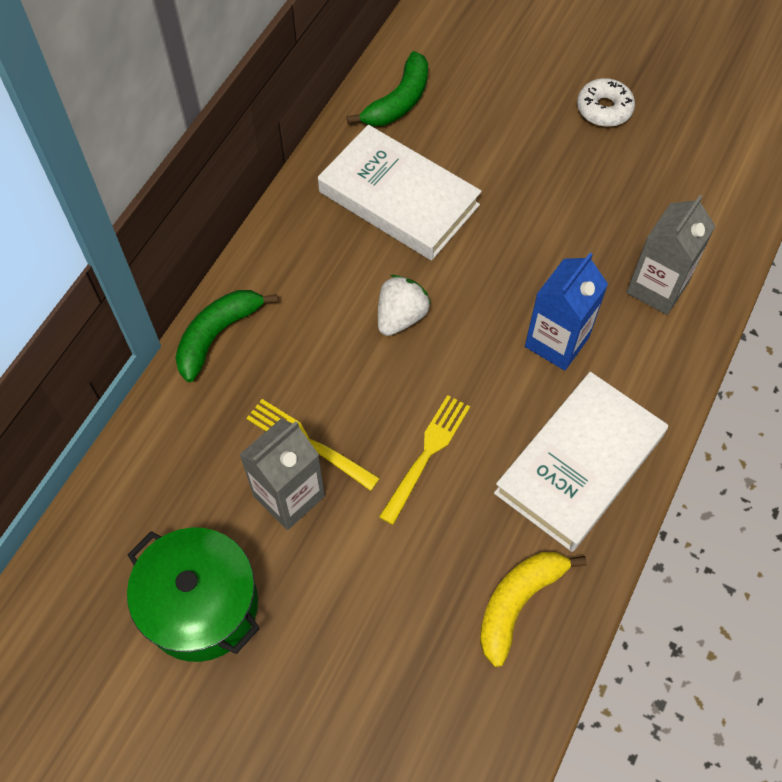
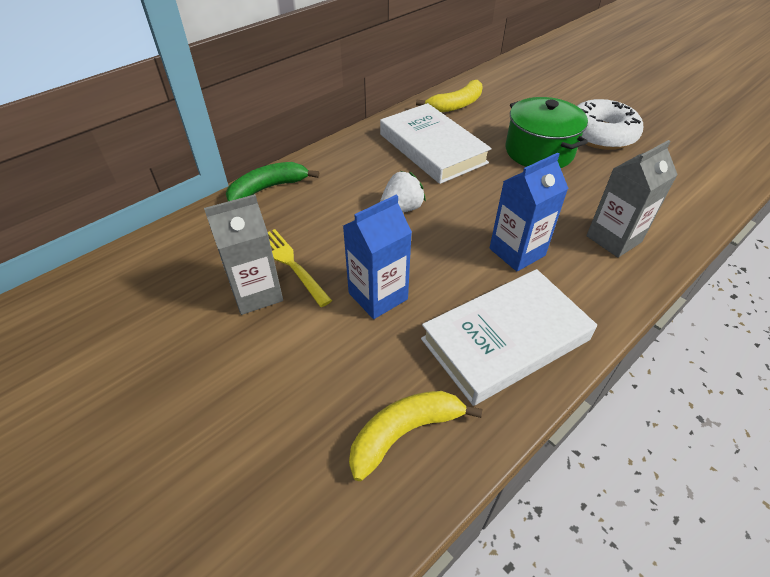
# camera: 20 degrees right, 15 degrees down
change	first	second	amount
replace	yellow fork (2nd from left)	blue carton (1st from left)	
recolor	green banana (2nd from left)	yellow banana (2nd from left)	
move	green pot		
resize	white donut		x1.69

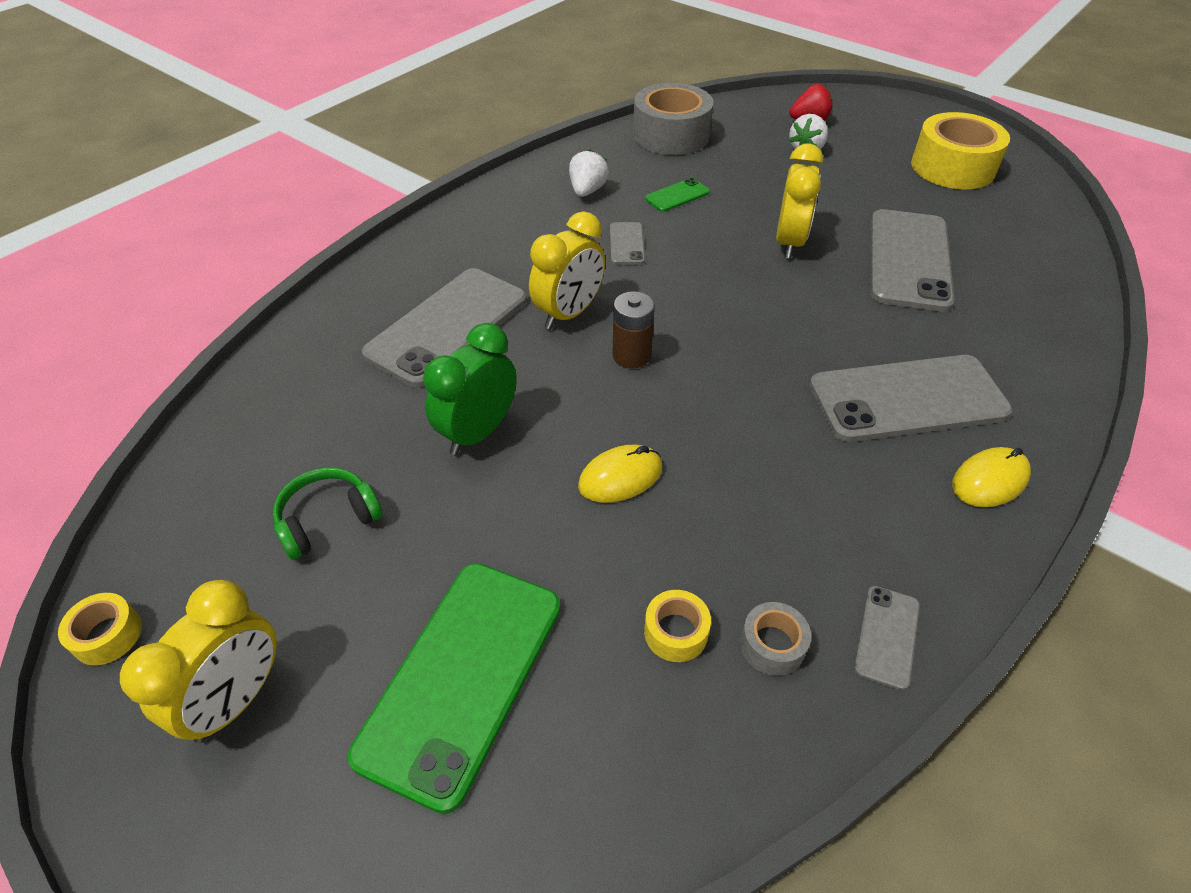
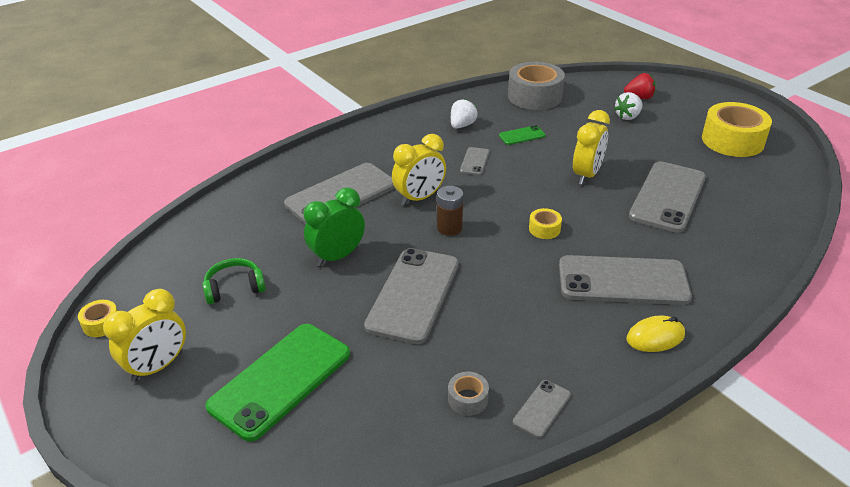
# camera: 15 degrees right, 10 degrees down
change	first	second	amount
replace	yellow mouse (1st from left)	grey phone (2nd from left)	
move	yellow tape (2nd from left)		

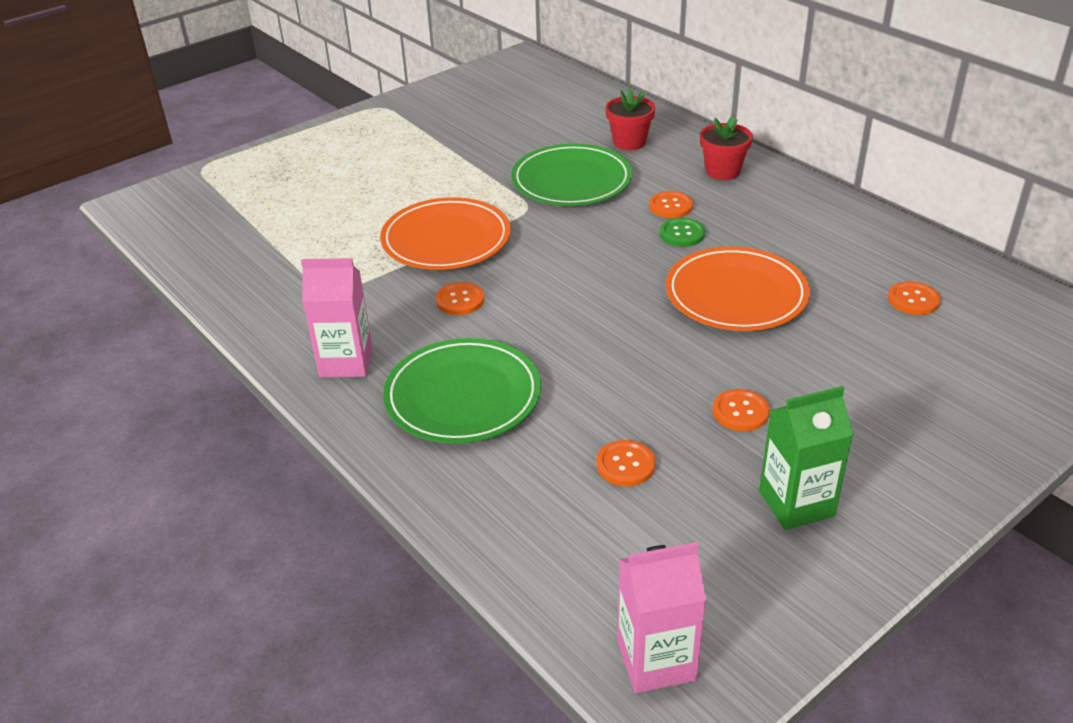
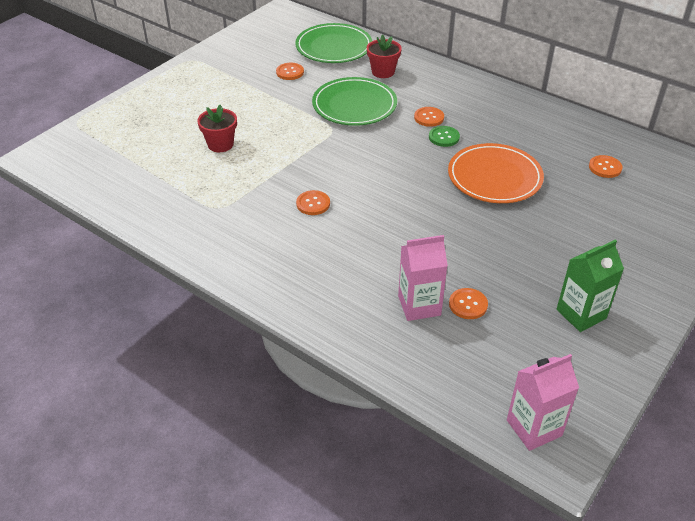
# camera: 15 degrees left, 5 degrees up
change	first	second	amount
move	red flower pot (2nd from left in the first image)	red flower pot (1st from left)	
move	orange button (4th from left in the first image)	orange button (1st from left)	
move	green plate (1st from left)		
move	pink carton (1st from left)		
delete	orange plate (1st from left)		

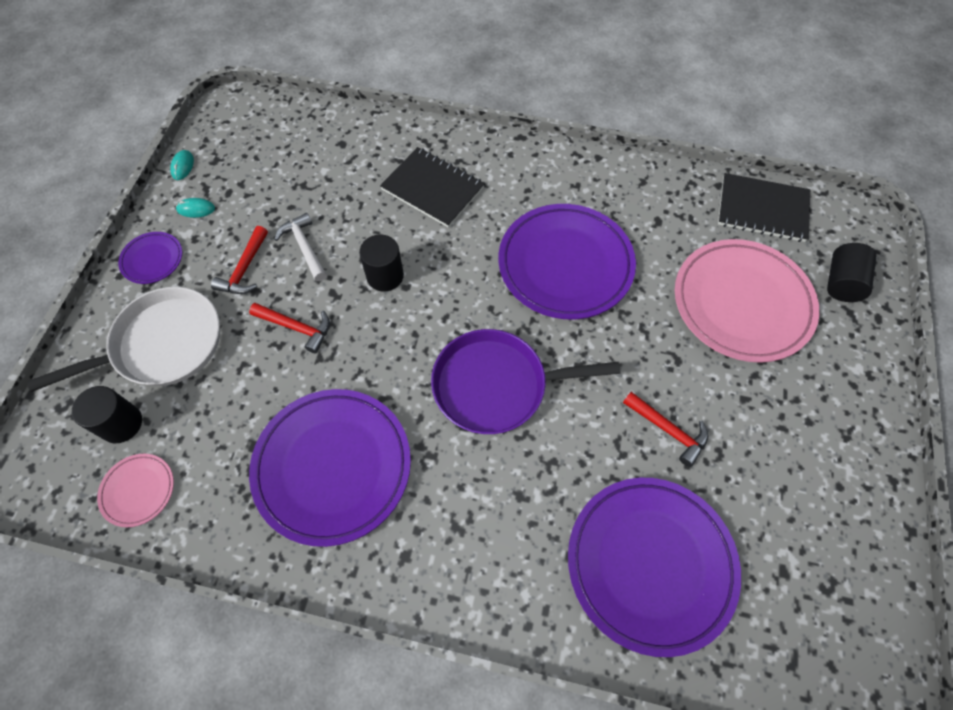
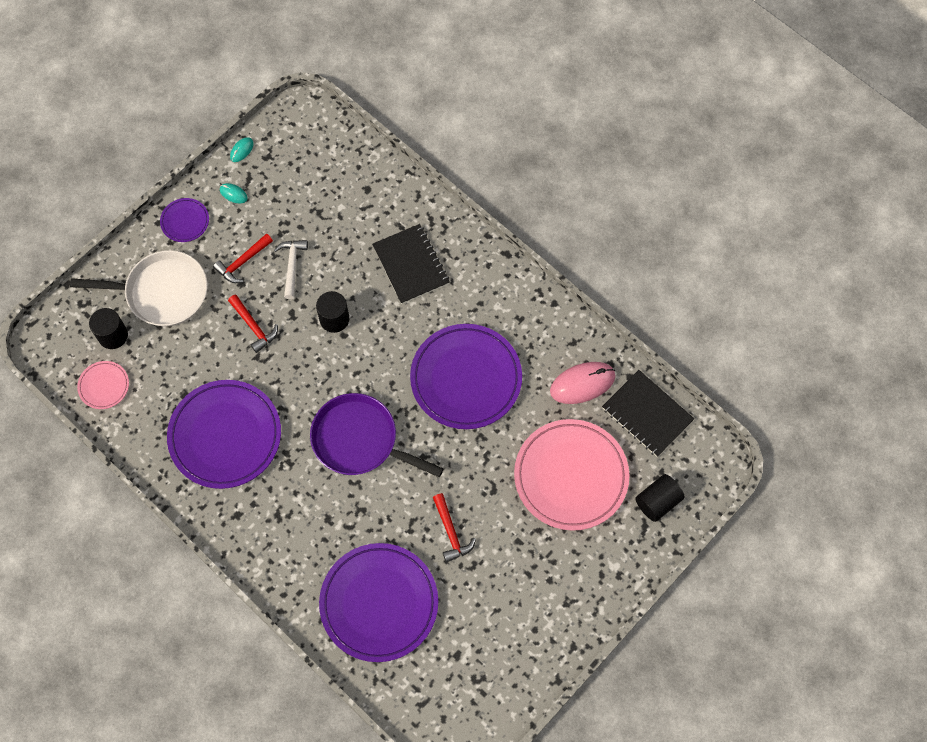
# camera: 30 degrees right, 5 degrees up
change	first	second	amount
insert		pink mouse	

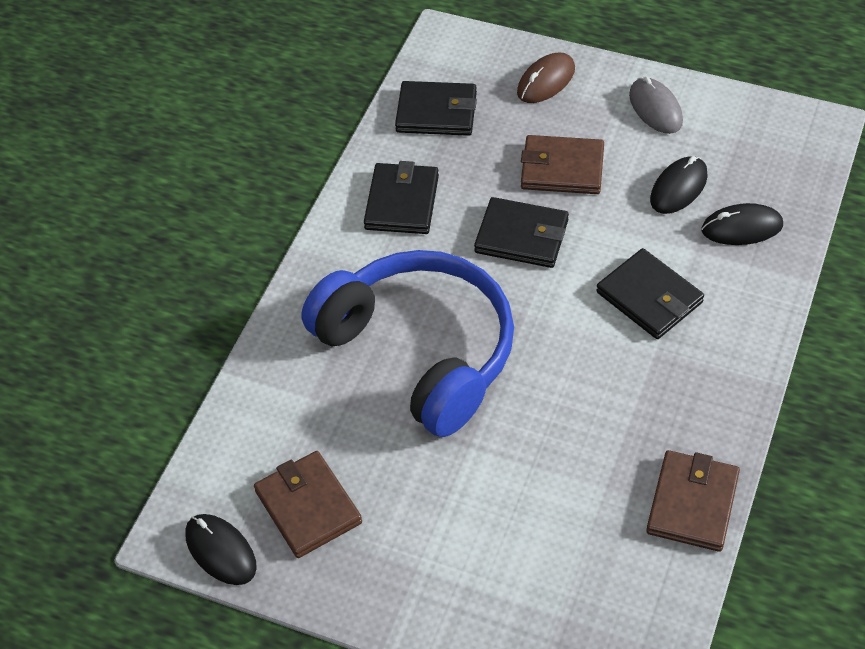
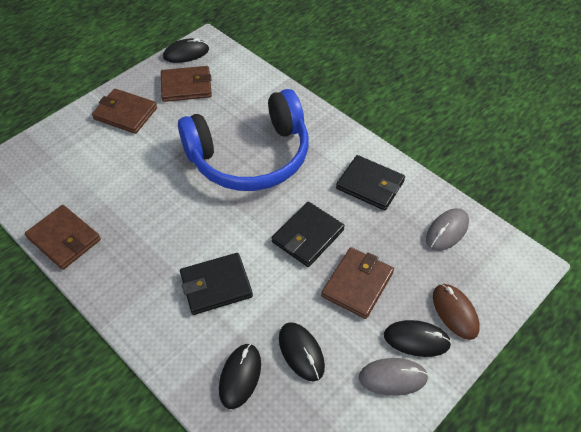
# camera: 110 degrees right, 0 degrees up
change	first	second	amount
insert		brown wallet (2nd from left)	
insert		black mouse (4th from left)	
replace	black wallet (2nd from left)	grey mouse (2nd from left)	

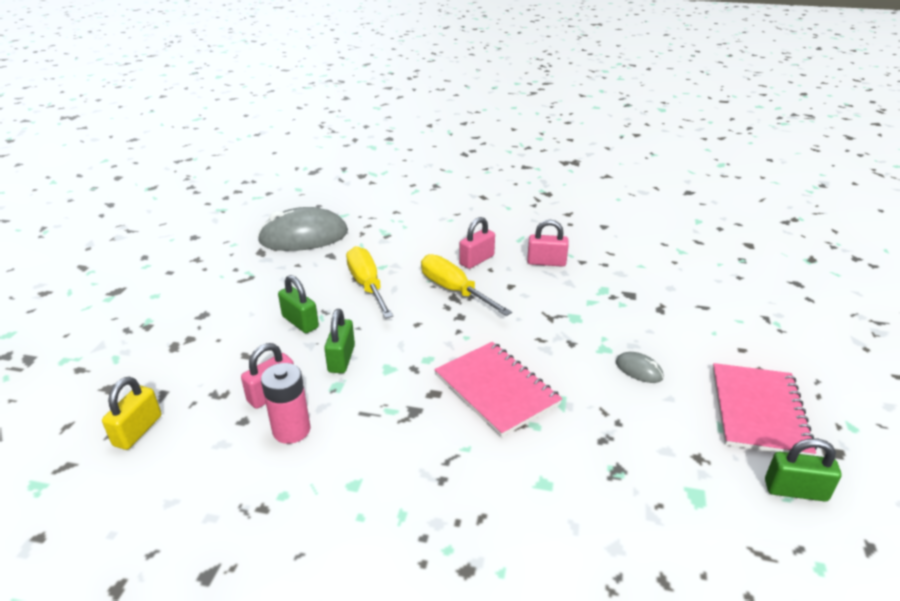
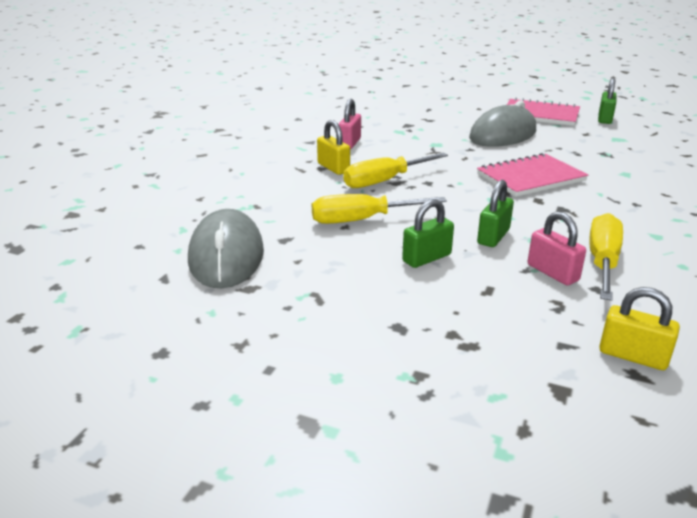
# camera: 80 degrees left, 5 degrees down
change	first	second	amount
recolor	pink padlock (2nd from left)	yellow padlock (1st from left)	
resize	grey mouse (2nd from left)		x2.32
rotate	green padlock (2nd from left)		75 degrees counterclockwise
replace	pink battery	yellow screwdriver (3rd from left)	

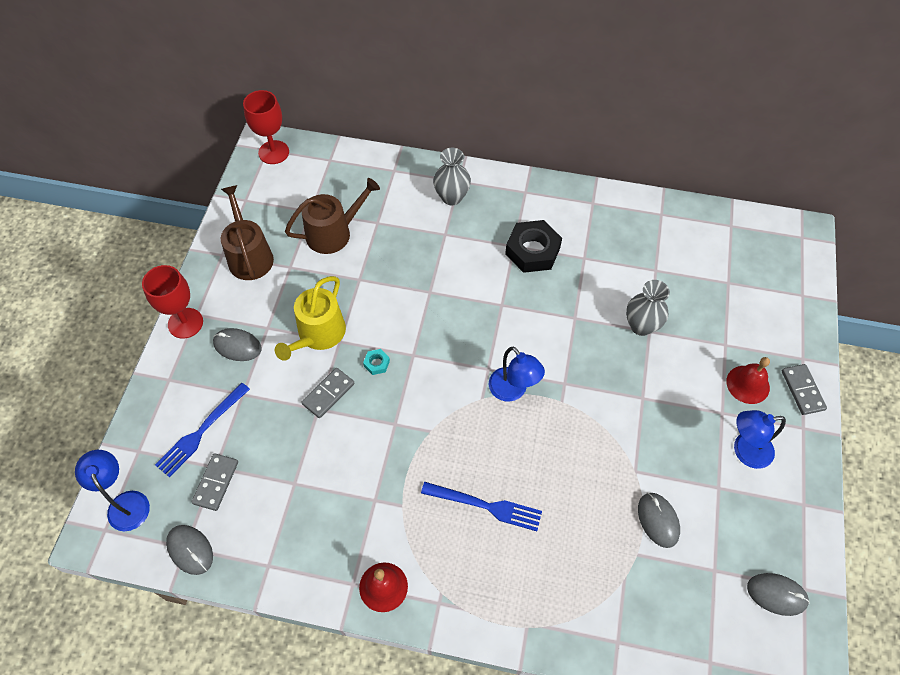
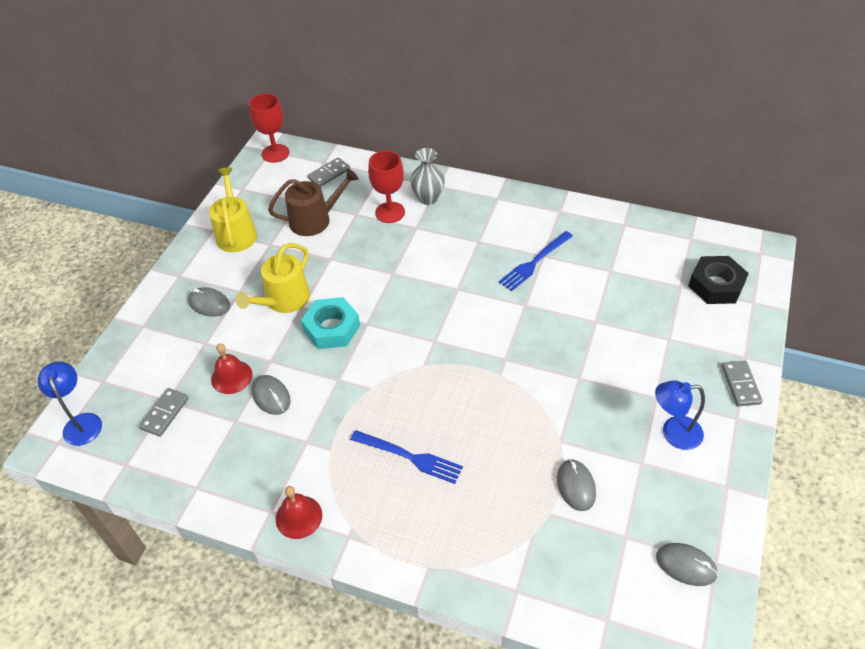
# camera: 10 degrees right, 10 degrees down
change	first	second	amount
recolor	brown watering can (1st from left)	yellow watering can (1st from left)	
move	red bell (2nd from left in the first image)	red bell (1st from left)	
move	grey mouse (1st from left in the first image)	grey mouse (2nd from left)	
resize	turquoise nut		x2.29
move	grey domino (2nd from left)		
move	red goblet (1st from left in the first image)	red goblet (2nd from left)	
move	blue fork (1st from left in the first image)	blue fork (2nd from left)	
move	black nut		
delete	blue lamp (2nd from left)		
delete	grey vase (2nd from left)		

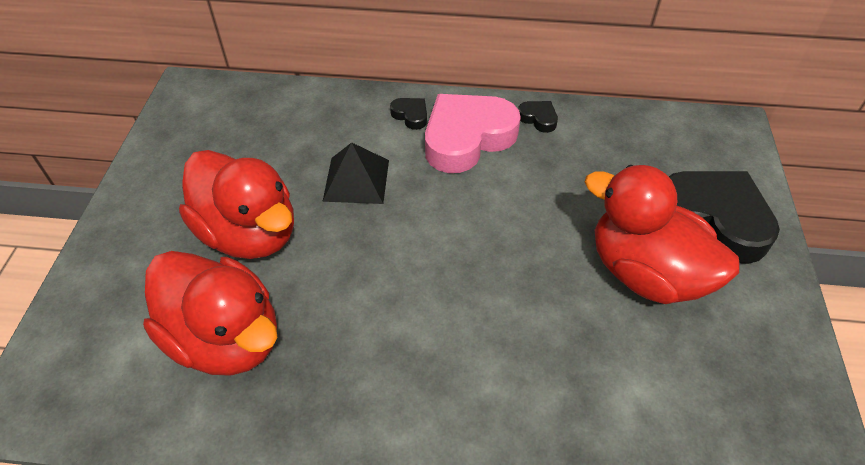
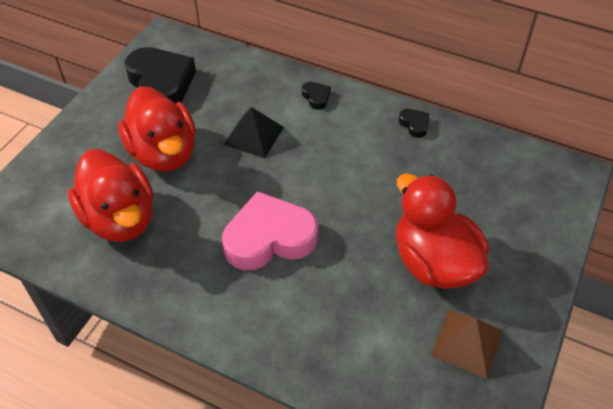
# camera: 20 degrees right, 0 degrees up
change	first	second	amount
move	black heart (3rd from left in the first image)	black heart (1st from left)	
move	pink heart		
insert		brown pyramid	

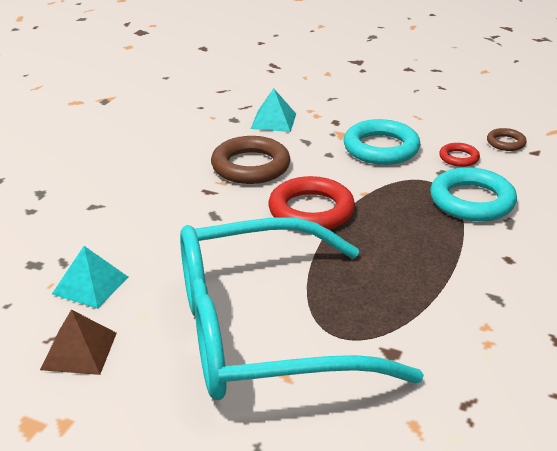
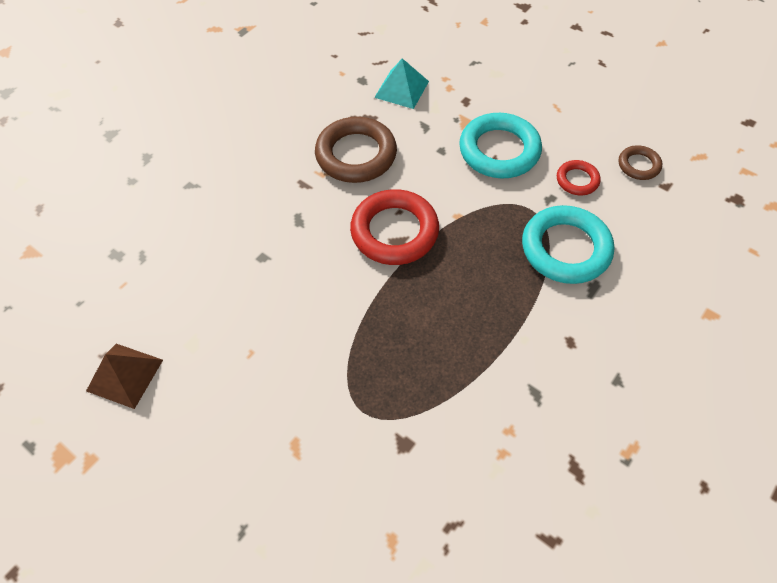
# camera: 15 degrees right, 25 degrees up
change	first	second	amount
delete	turquoise pyramid (1st from left)		
delete	turquoise glasses		

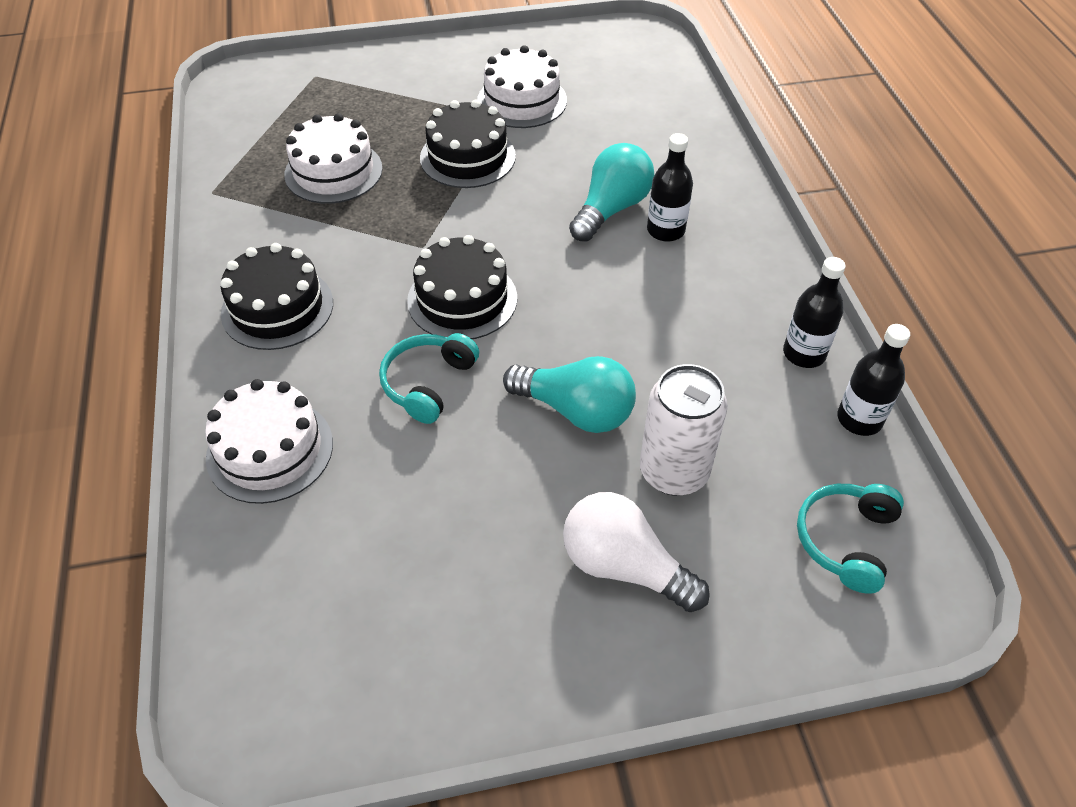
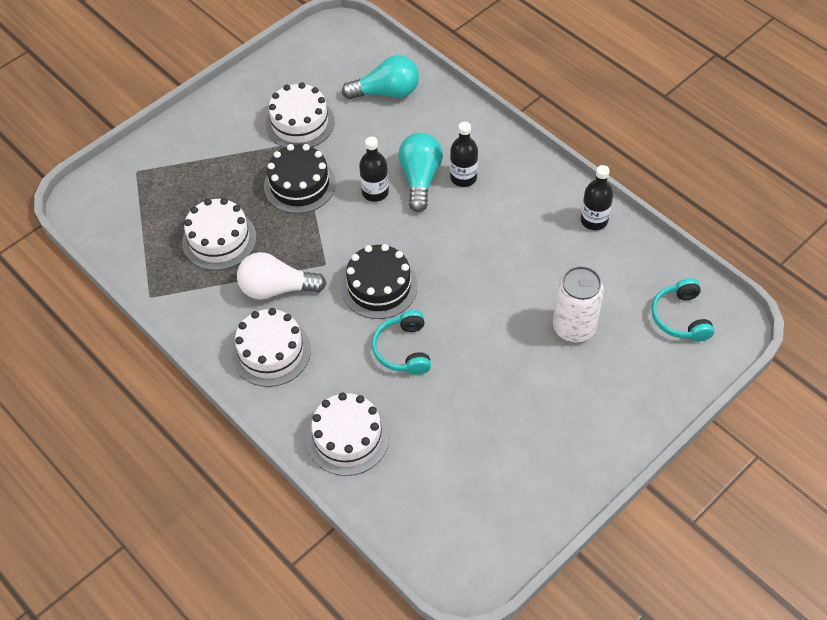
# camera: 30 degrees left, 5 degrees up
change	first	second	amount
recolor	black cake (1st from left)	white cake (2nd from left)	
move	white light bulb		
move	turquoise light bulb (1st from left)		
move	black bottle (3rd from left in the first image)	black bottle (1st from left)	

